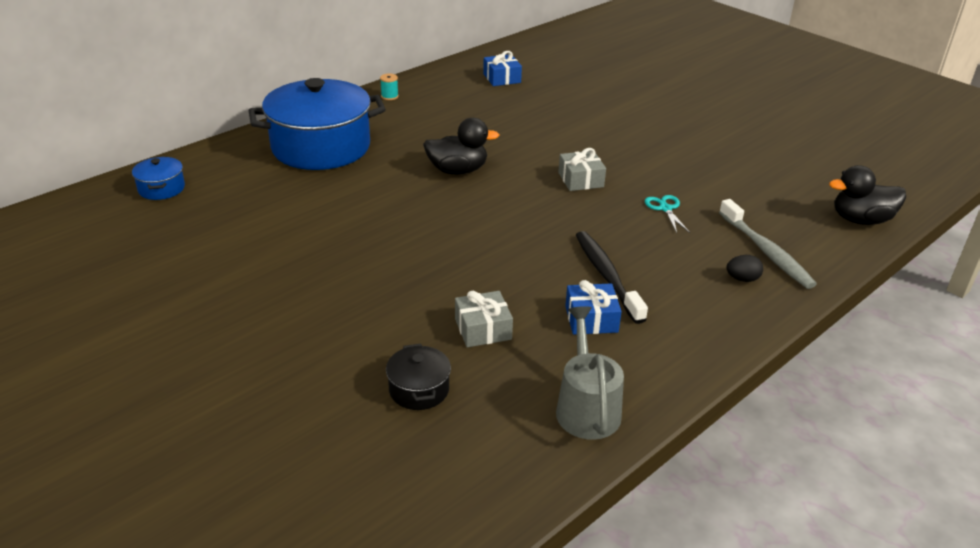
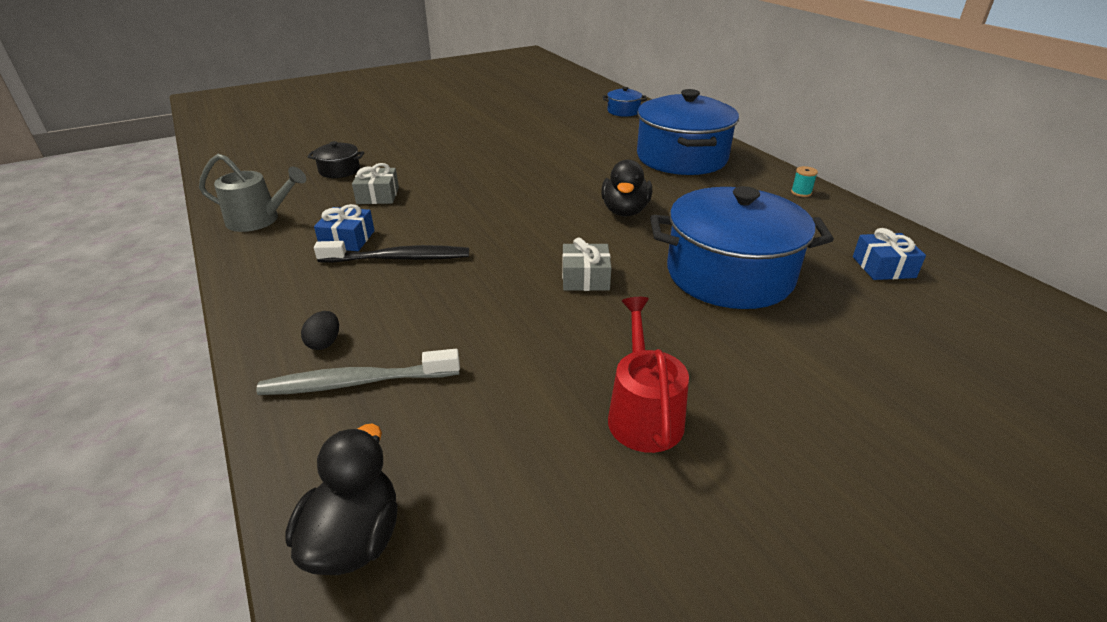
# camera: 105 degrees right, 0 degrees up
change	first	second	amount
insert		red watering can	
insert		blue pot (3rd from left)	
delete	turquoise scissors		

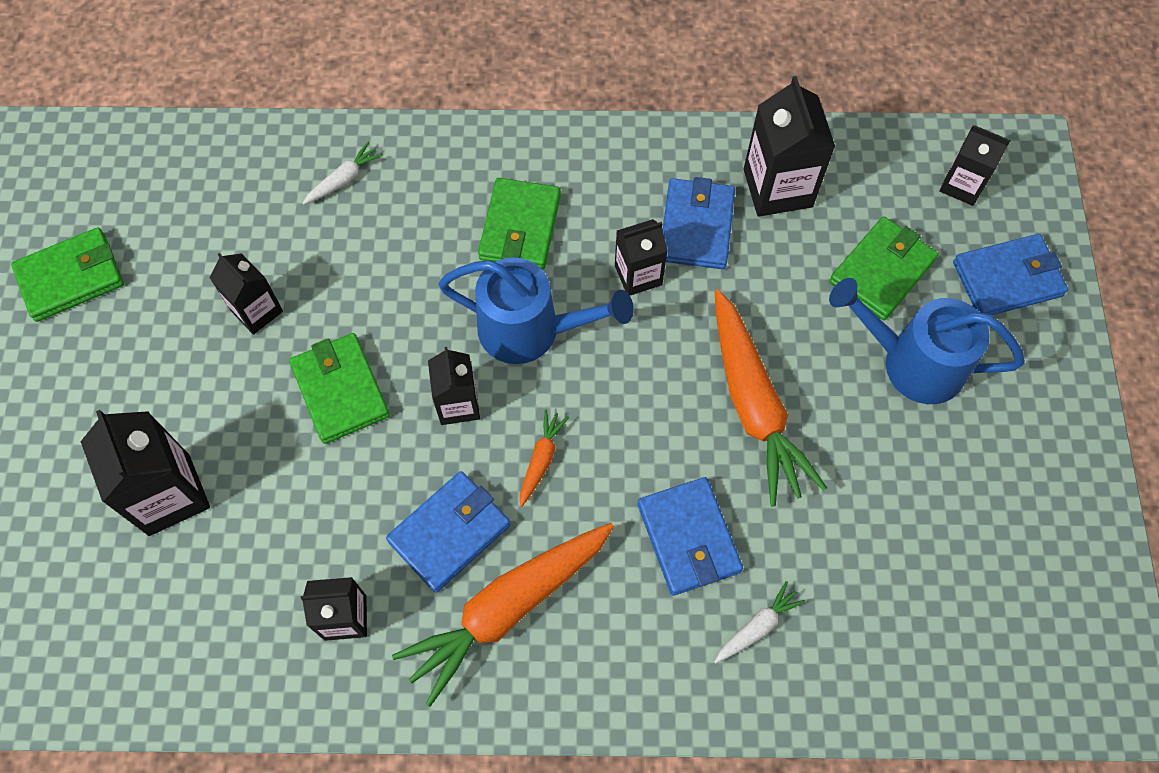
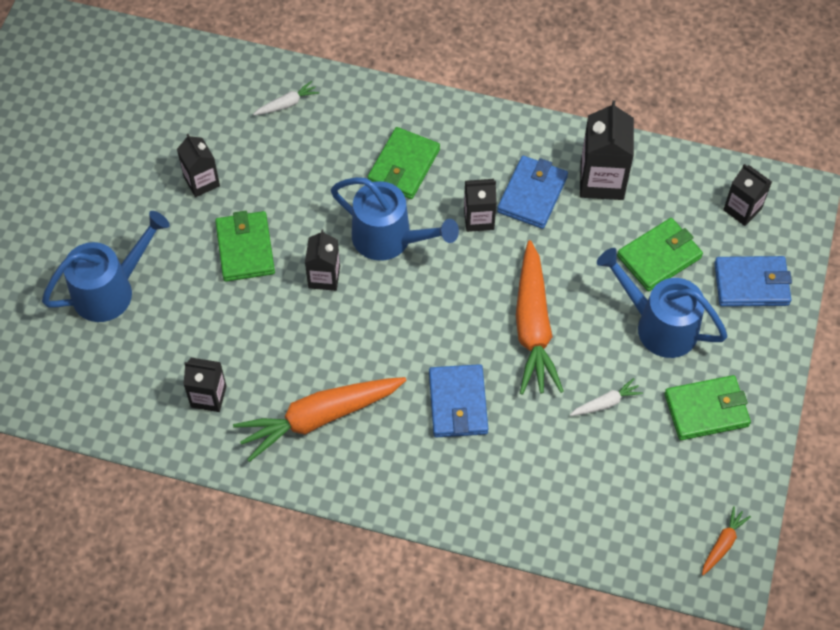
# camera: 15 degrees right, 5 degrees down
change	first	second	amount
replace	black carton (1st from left)	blue watering can (1st from left)	
move	white carrot (2nd from left)		
move	green wallet (1st from left in the first image)	green wallet (4th from left)	
move	orange carrot (2nd from left in the first image)	orange carrot (3rd from left)	
delete	blue wallet (1st from left)		

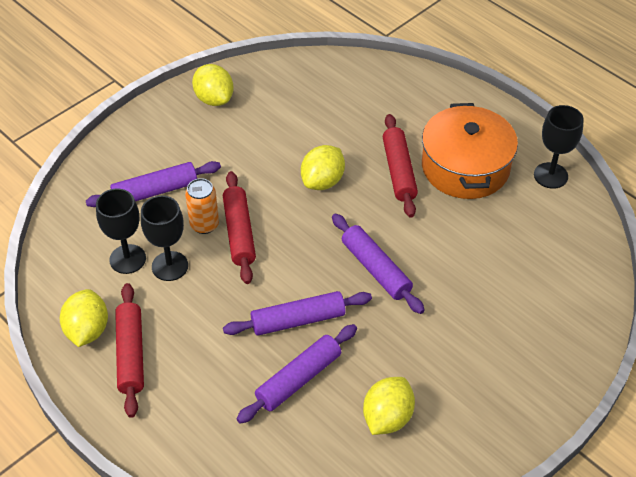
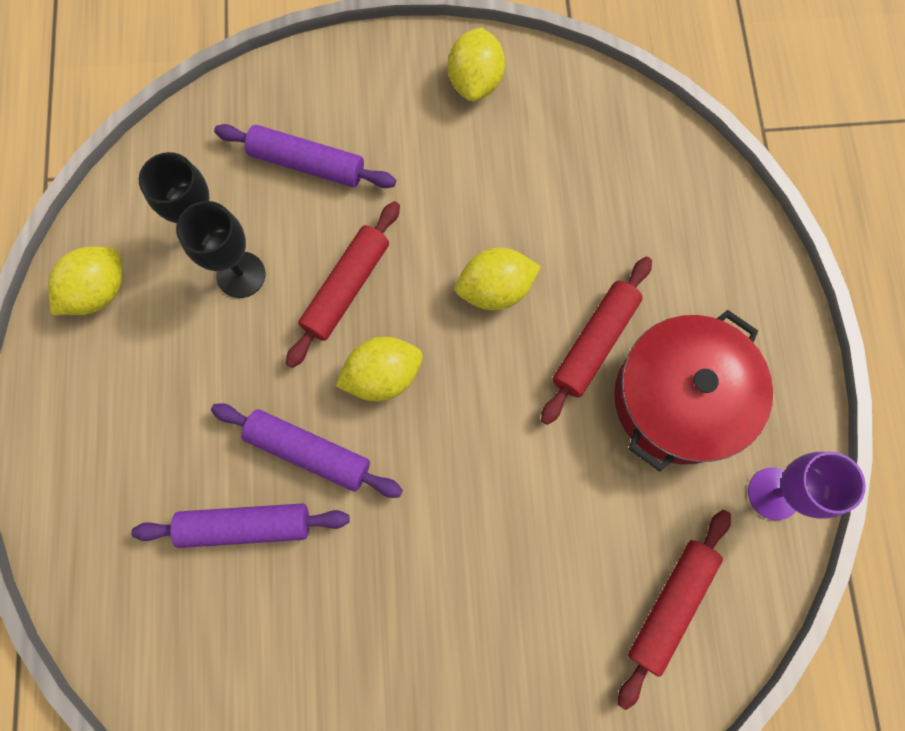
# camera: 40 degrees right, 25 degrees up
change	first	second	amount
move	yellow lemon (4th from left in the first image)	yellow lemon (2nd from left)	
recolor	orange pot	red pot	
move	red rolling pin (1st from left in the first image)	red rolling pin (3rd from left)	
recolor	black goblet (3rd from left)	purple goblet	
delete	orange can		
delete	purple rolling pin (4th from left)		

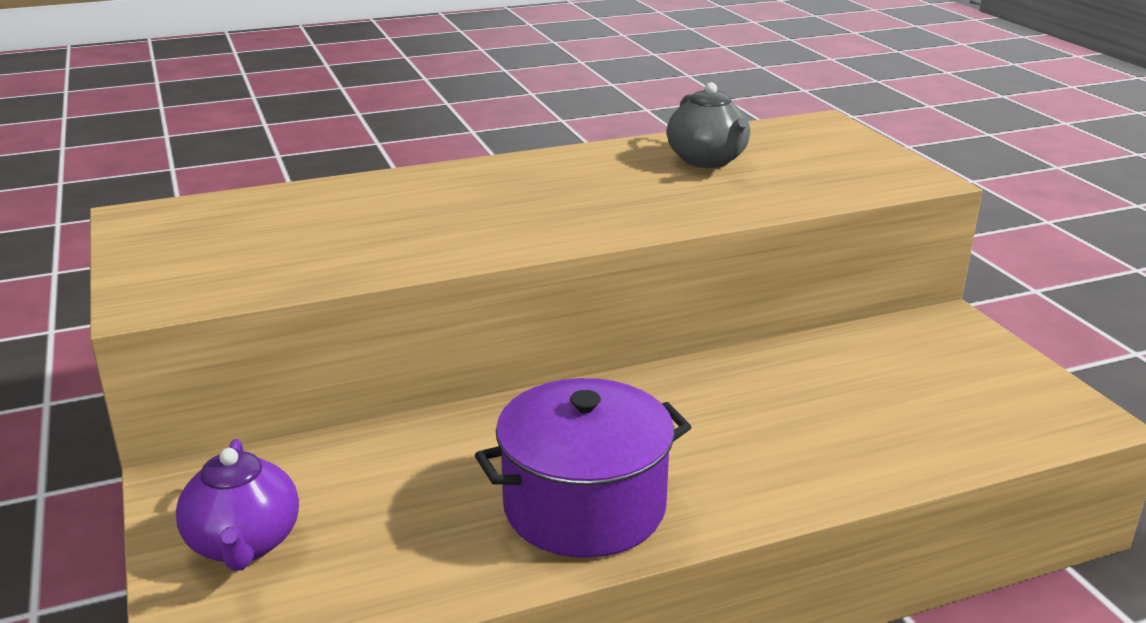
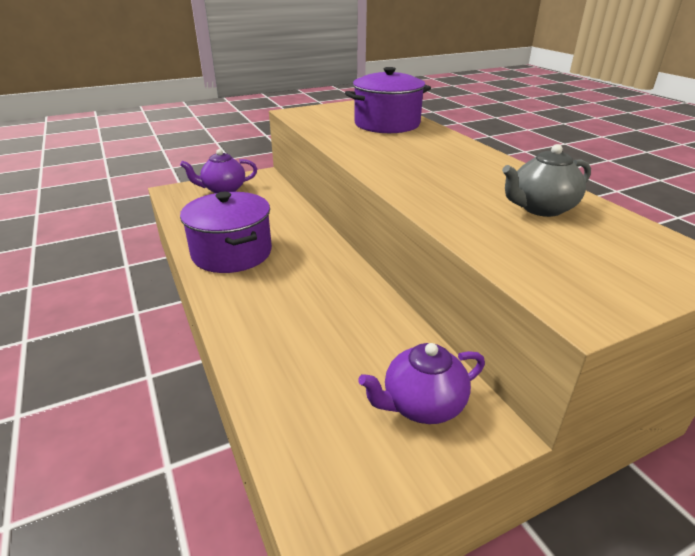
# camera: 85 degrees right, 5 degrees up
change	first	second	amount
insert		purple pot (2nd from left)	
insert		purple teapot (2nd from left)	

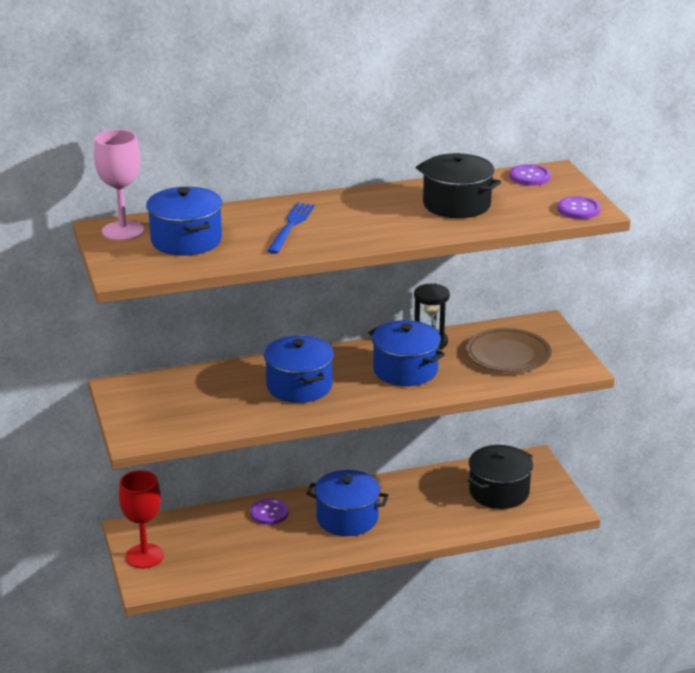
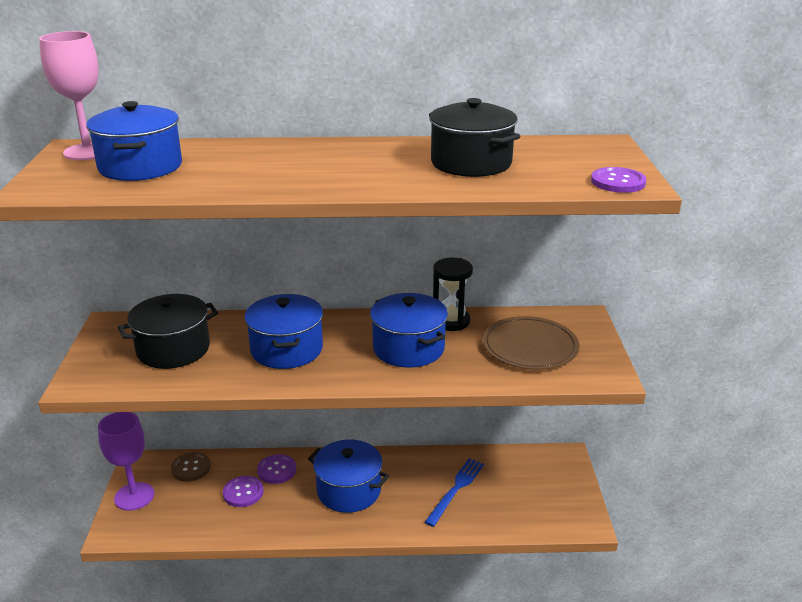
# camera: 15 degrees right, 0 degrees up
change	first	second	amount
recolor	red goblet	purple goblet	
move	black pot (2nd from left in the first image)	black pot (1st from left)	
insert		brown button	
move	purple button (2nd from left in the first image)	purple button (1st from left)	
move	blue fork		

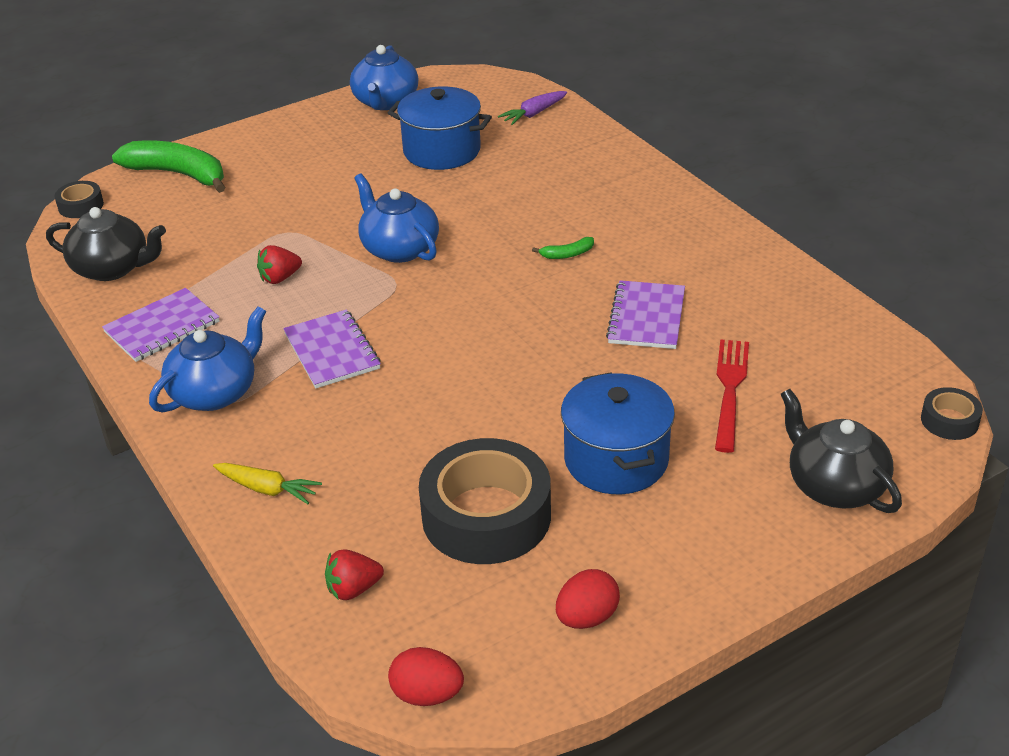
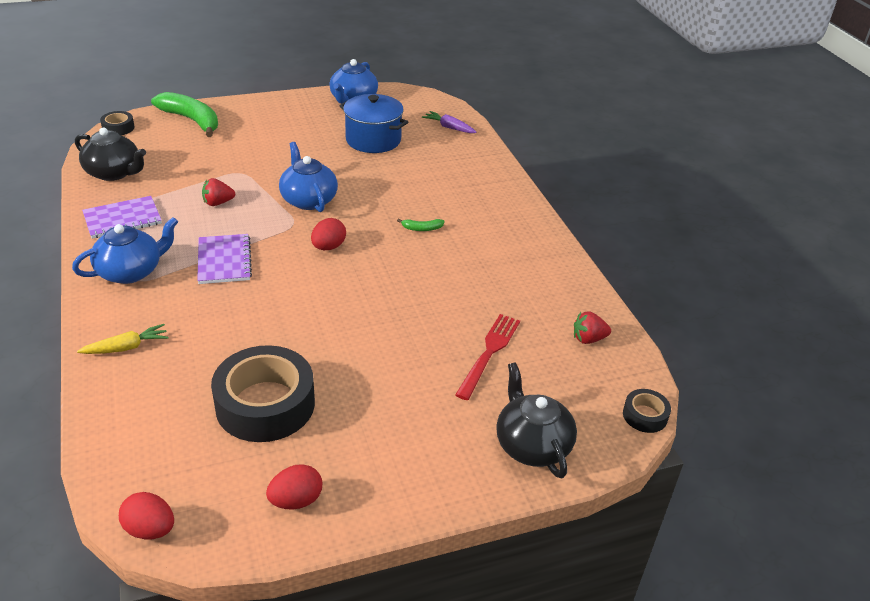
# camera: 10 degrees right, 0 degrees up
change	first	second	amount
rotate	yellow carrot		60 degrees counterclockwise
insert		red egg (3rd from left)	
rotate	purple carrot		60 degrees clockwise
move	red strawberry (2nd from left)		
delete	blue pot (2nd from left)		
delete	purple notebook (3rd from left)		

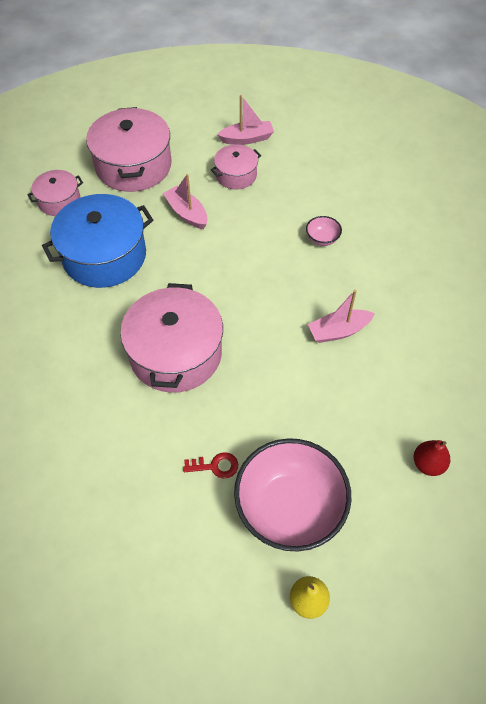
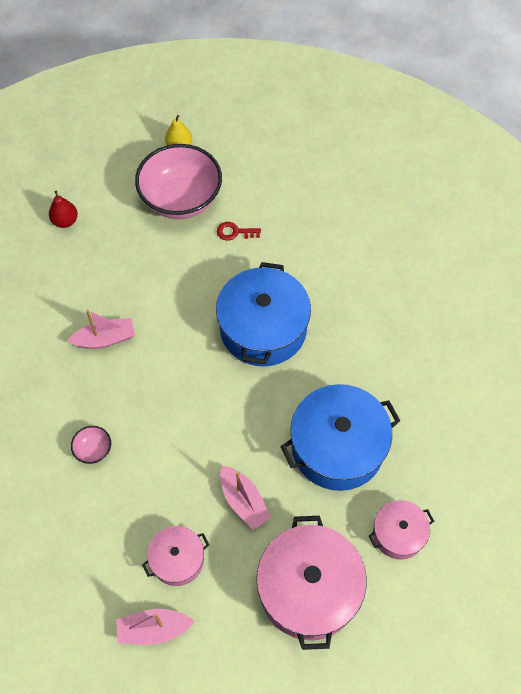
# camera: 175 degrees left, 5 degrees up
change	first	second	amount
recolor	pink pot (3rd from left)	blue pot (1st from left)	

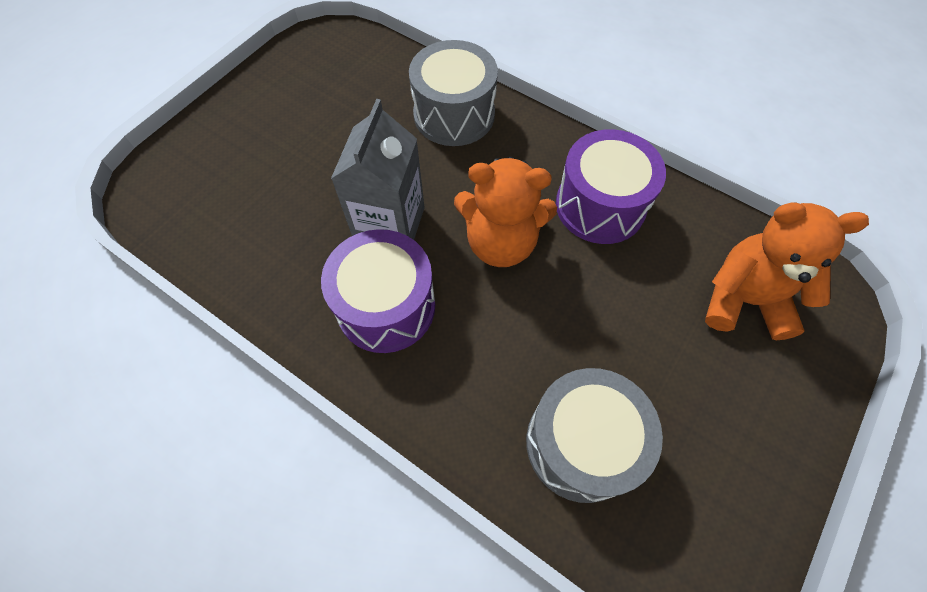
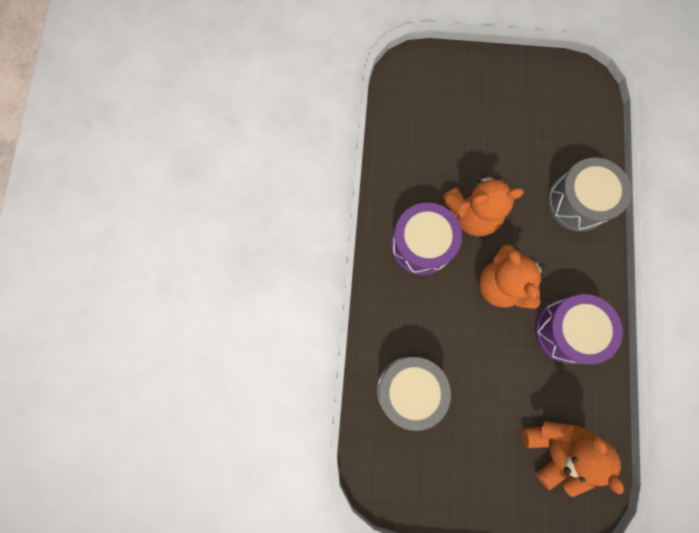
# camera: 60 degrees right, 15 degrees up
change	first	second	amount
replace	grey carton	orange teddy bear (1st from left)	

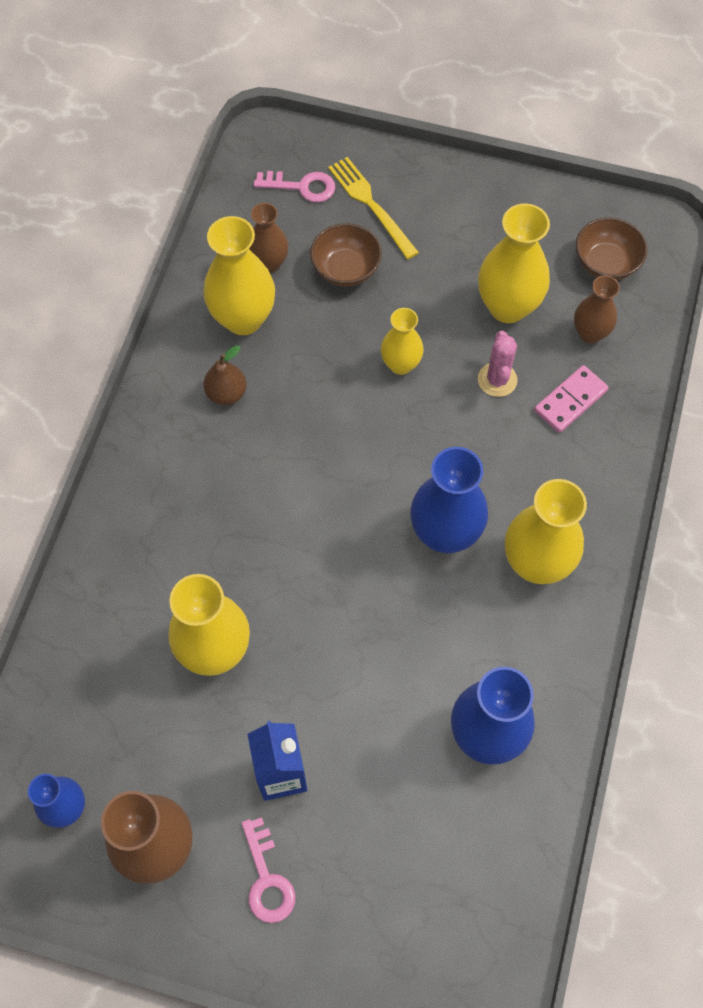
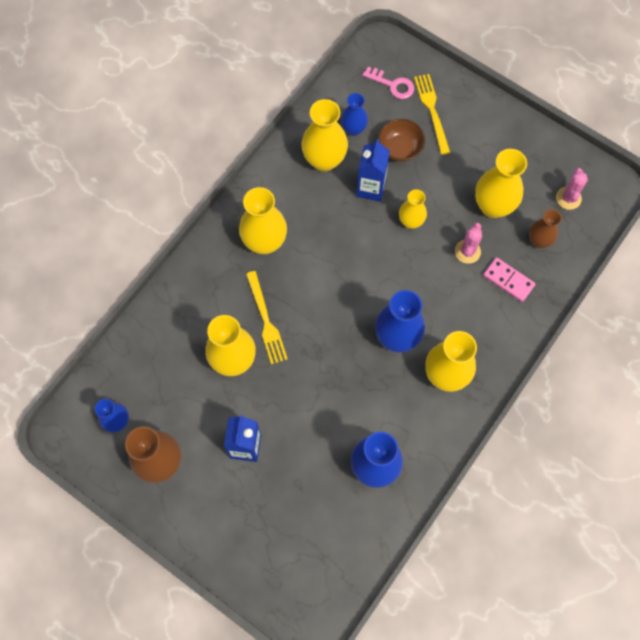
# camera: 20 degrees right, 5 degrees up
change	first	second	amount
insert		yellow vase (2nd from left)	
insert		yellow fork (1st from left)	
recolor	brown vase (2nd from left)	blue vase (2nd from left)	
insert		blue carton (2nd from left)	
rotate	pink domino		60 degrees clockwise
replace	brown bowl (2nd from left)	pink cactus (2nd from left)	
delete	brown pear		
delete	pink key (1st from left)		

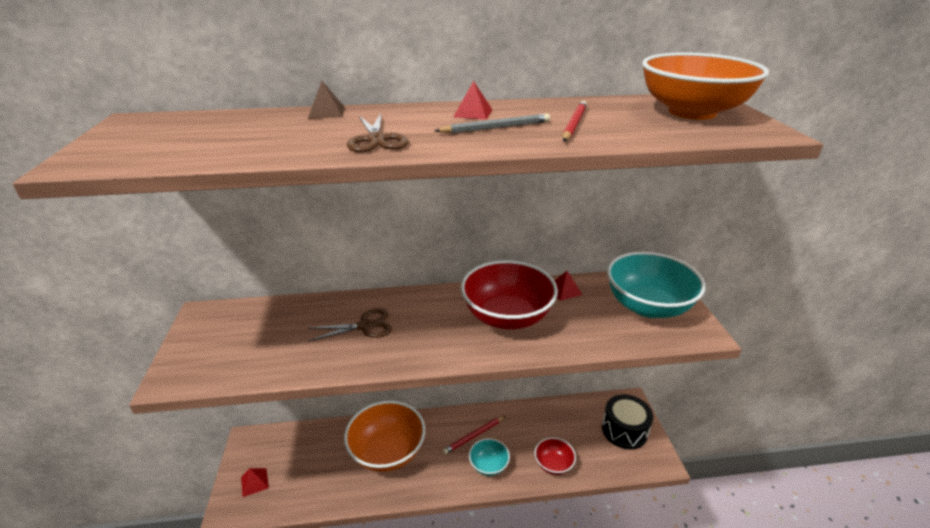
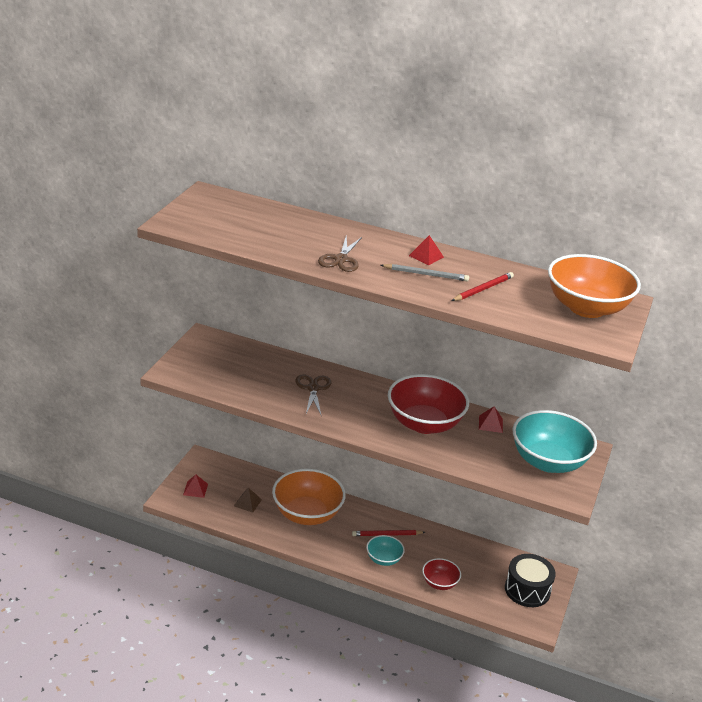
# camera: 25 degrees right, 0 degrees up
change	first	second	amount
move	brown pyramid		
rotate	brown scissors (1st from left)		105 degrees counterclockwise

